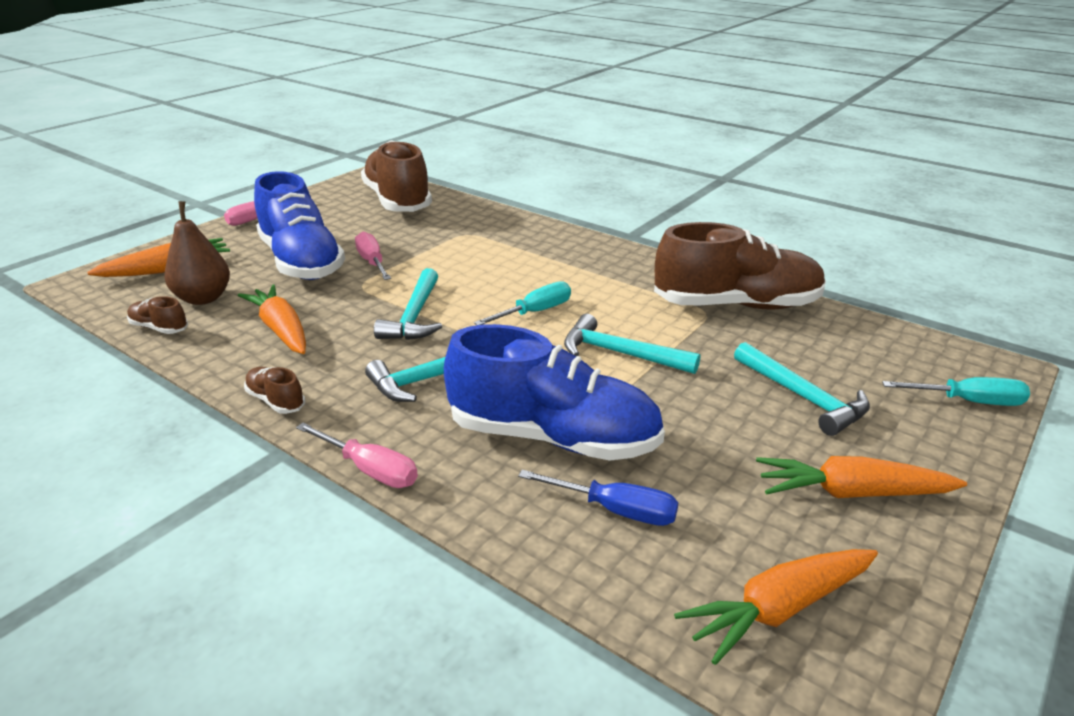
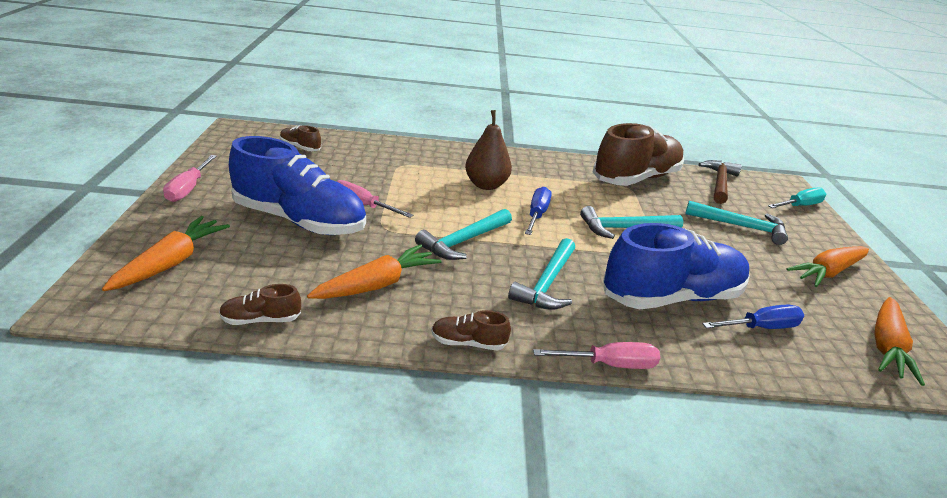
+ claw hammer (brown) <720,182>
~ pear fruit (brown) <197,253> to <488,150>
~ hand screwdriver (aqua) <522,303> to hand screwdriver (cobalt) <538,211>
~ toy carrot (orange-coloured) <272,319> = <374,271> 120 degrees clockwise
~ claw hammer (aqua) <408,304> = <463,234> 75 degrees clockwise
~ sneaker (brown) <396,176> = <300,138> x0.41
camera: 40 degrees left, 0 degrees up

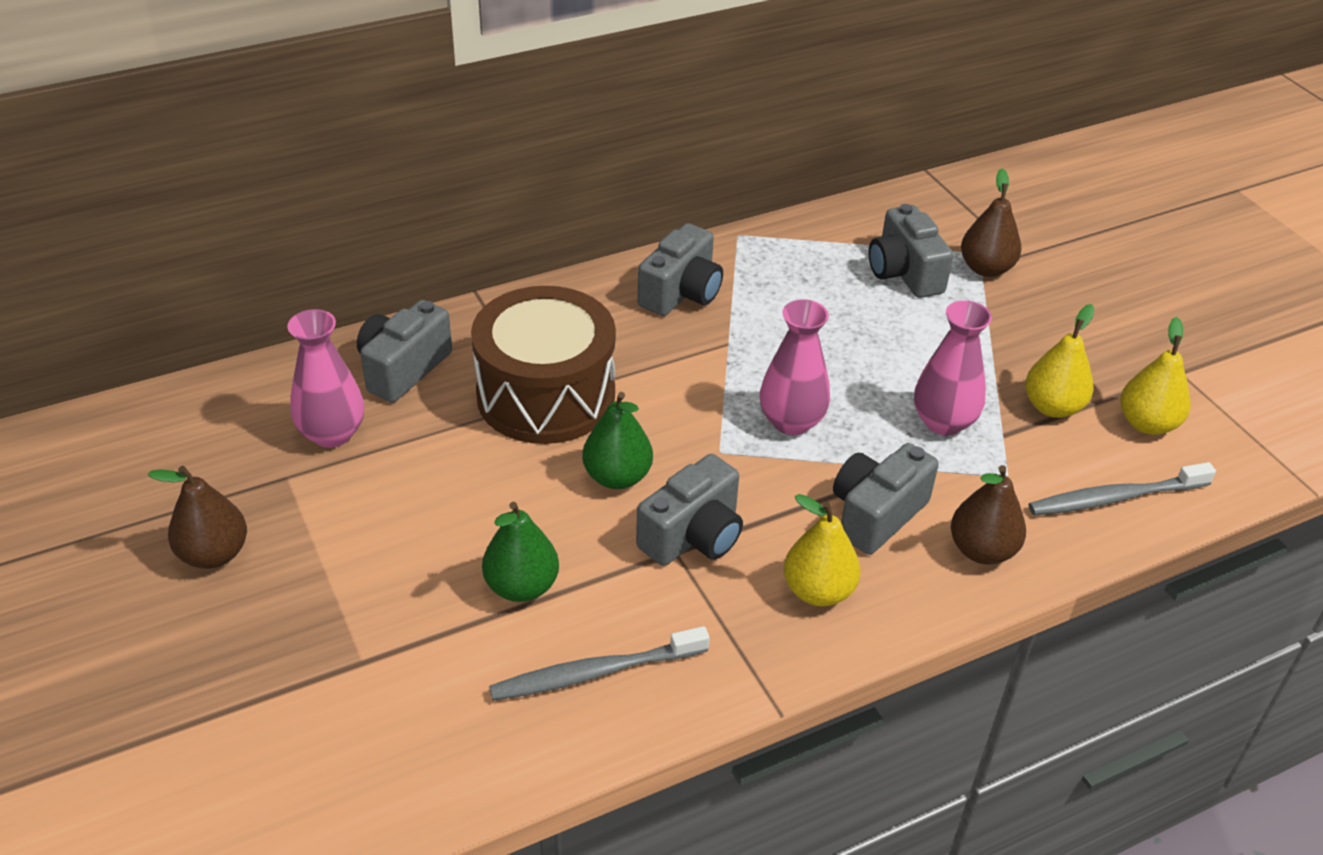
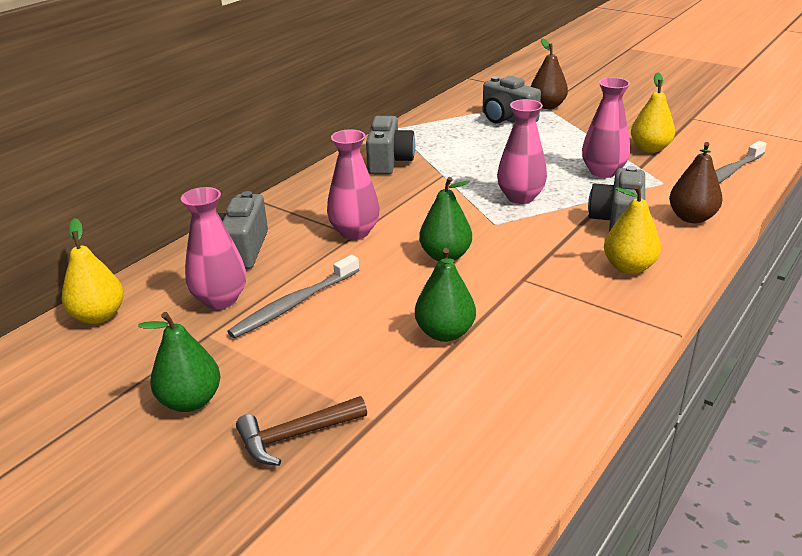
- photo camera (grey) <689,510>
+ claw hammer (brown) <301,431>
~ dental brush (grey) <599,663> to <293,296>
~ pear fruit (bright yellow) <1155,376> to <93,271>
~ snare drum (brown) <543,365> to vase (rose-pink) <353,185>
~ pear fruit (brown) <197,517> to pear fruit (leaf-green) <179,362>
camera: 25 degrees left, 10 degrees down

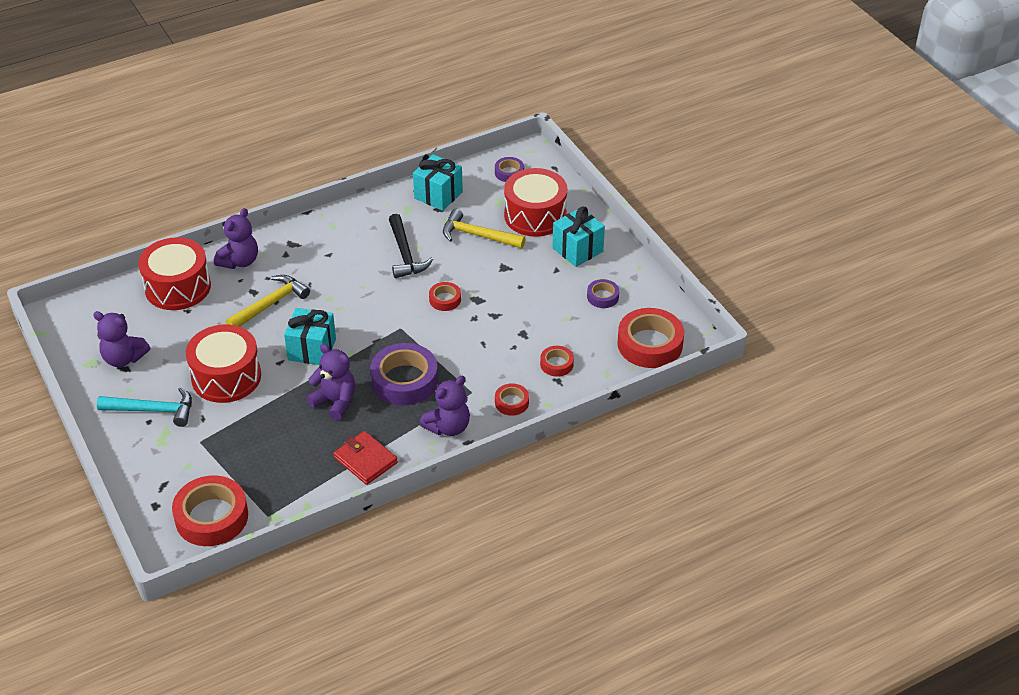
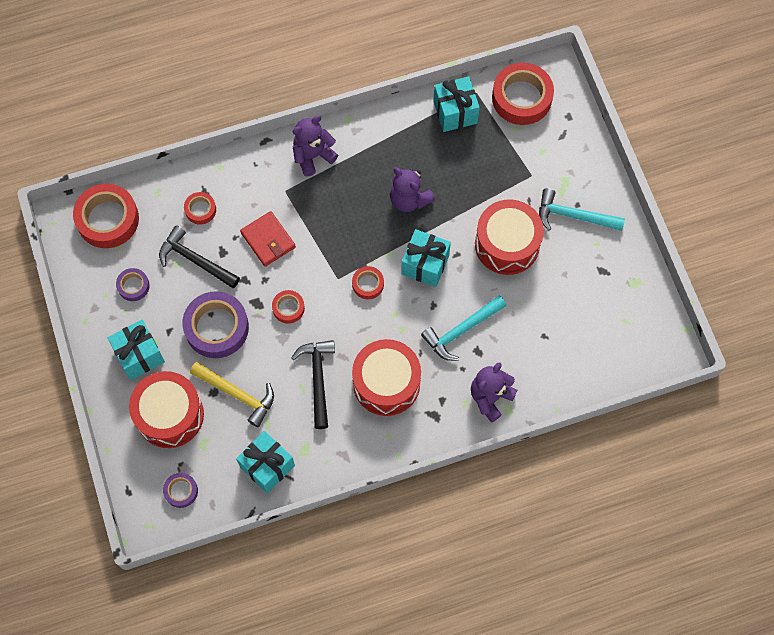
- teddy bear (violet) <121,339>
+ claw hammer (jet-black) <199,257>
+ wrapped gift (aqua) <456,104>
~ snare drum (red) <174,273> to <386,377>
~ card wallet (red) <365,458> to <268,239>
~ tape (violet) <404,374> to <215,324>
~ tape (red) <512,399> to <368,282>
~ claw hammer (bright yellow) <268,301> to claw hammer (aqua) <463,328>
camera: 170 degrees left, 25 degrees up

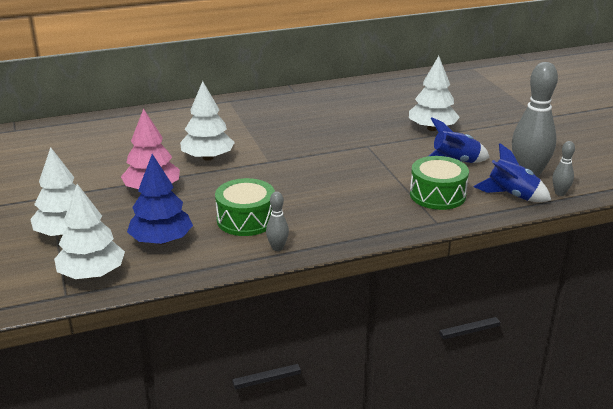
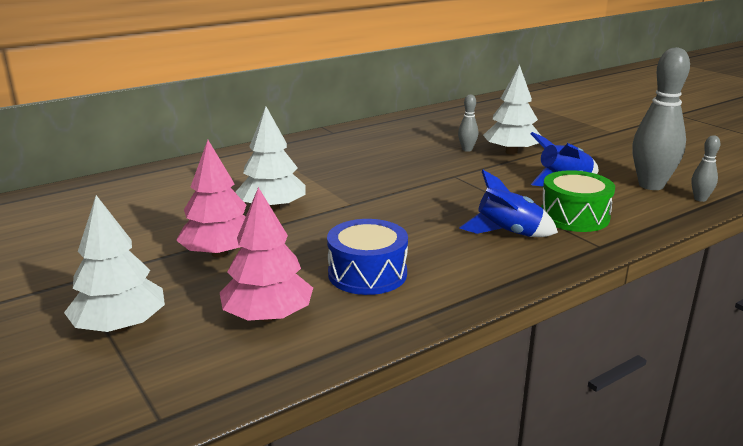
- fir tree (snow-white) <89,231>
~ bowling pin (grey) <277,221> to <468,123>
~ rocket (cobalt) <512,172> to <508,203>
~ fir tree (cobalt) <160,199> to fir tree (rose-pink) <266,254>
~ snare drum (leaf-green) <245,207> to snare drum (cobalt) <367,257>
camera: 15 degrees left, 5 degrees down

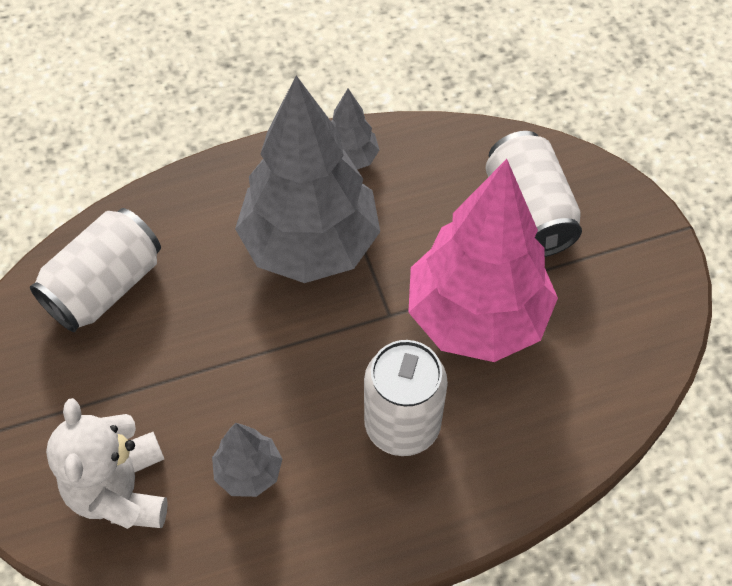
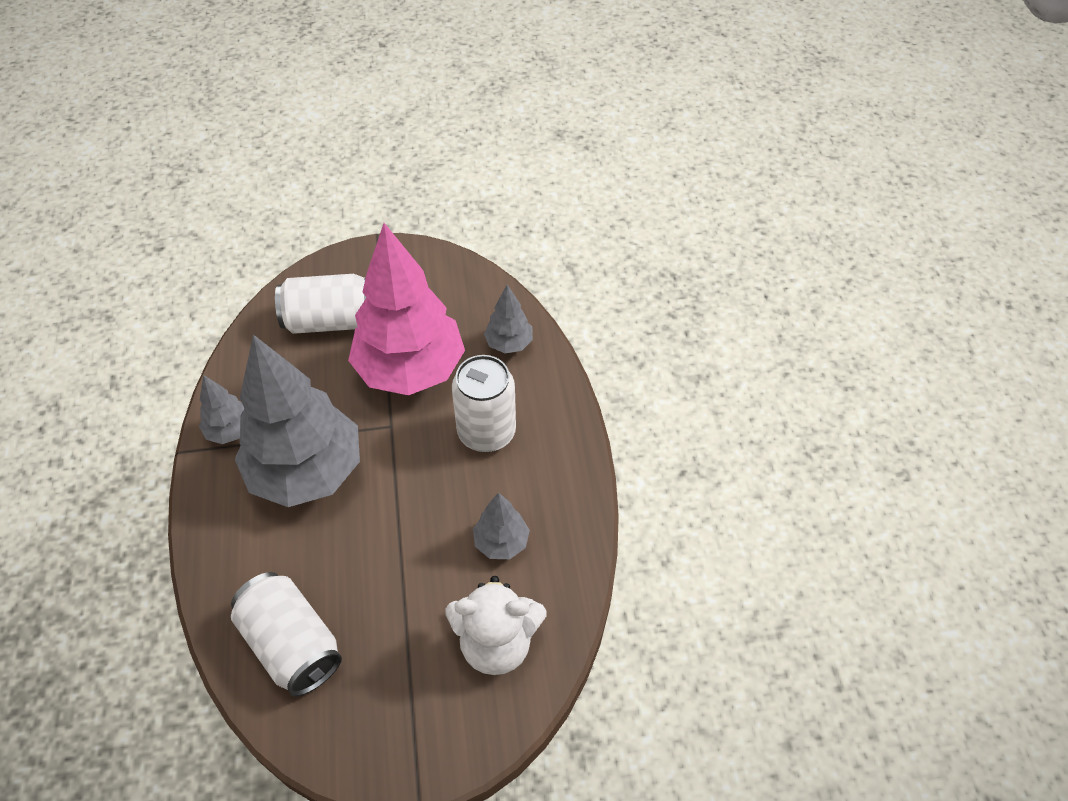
+ fir tree (grey) <508,319>
camera: 80 degrees left, 5 degrees down

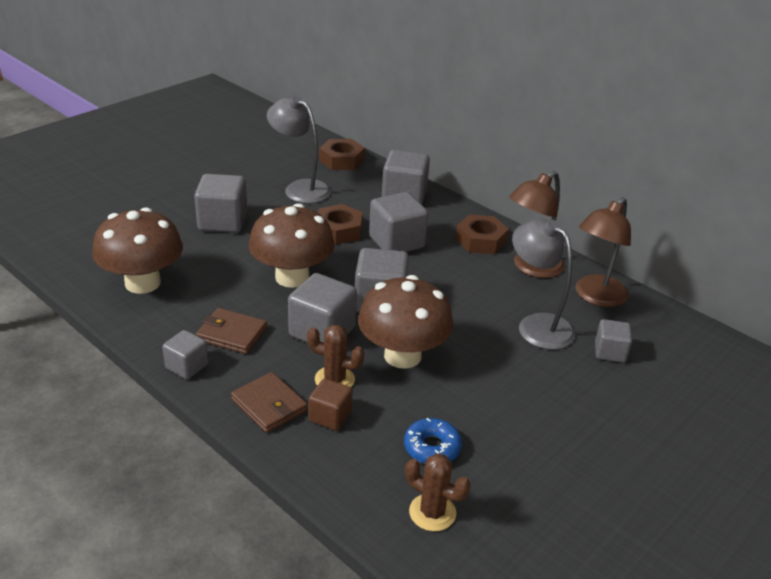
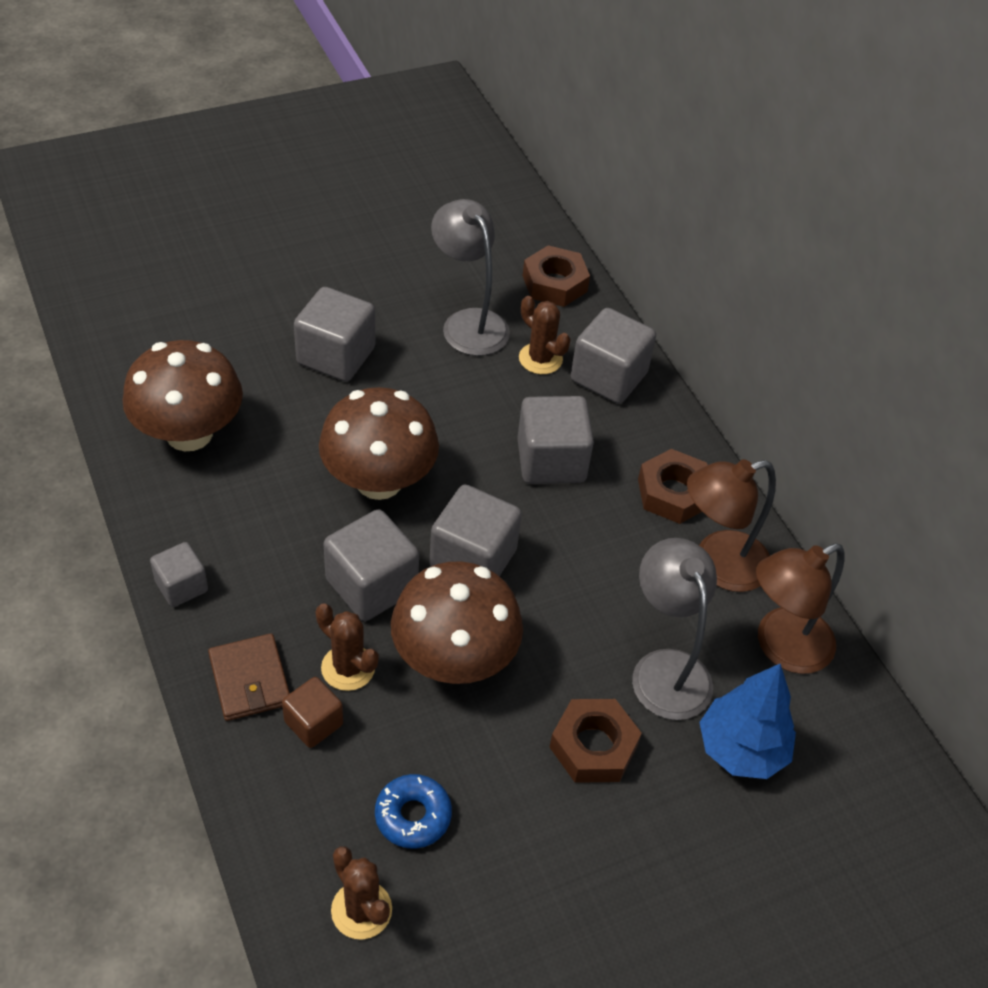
- card wallet (brown) <231,331>
+ cactus (brown) <545,335>
~ nut (brown) <340,224> to <596,741>
~ cube (grey) <613,341> to fir tree (cobalt) <747,721>
camera: 20 degrees right, 15 degrees up

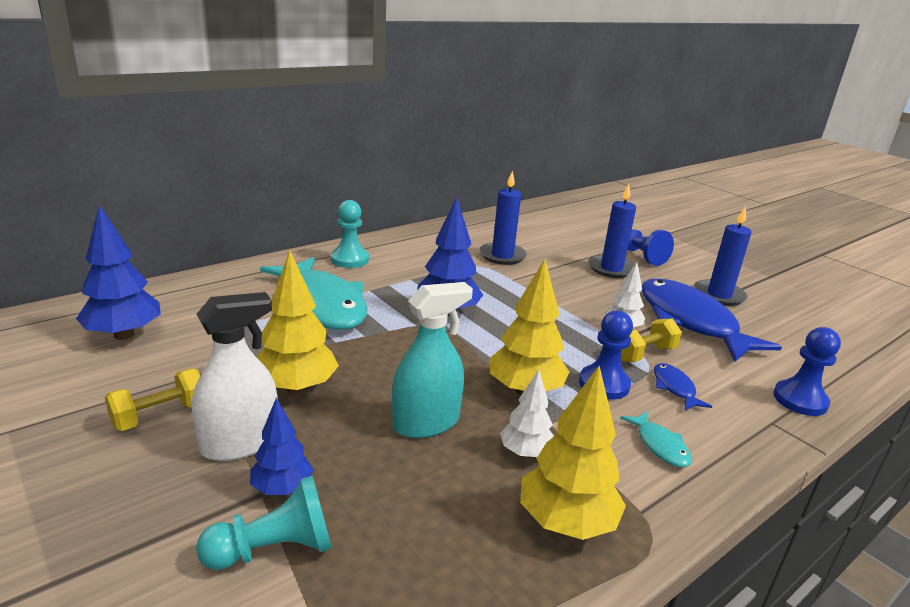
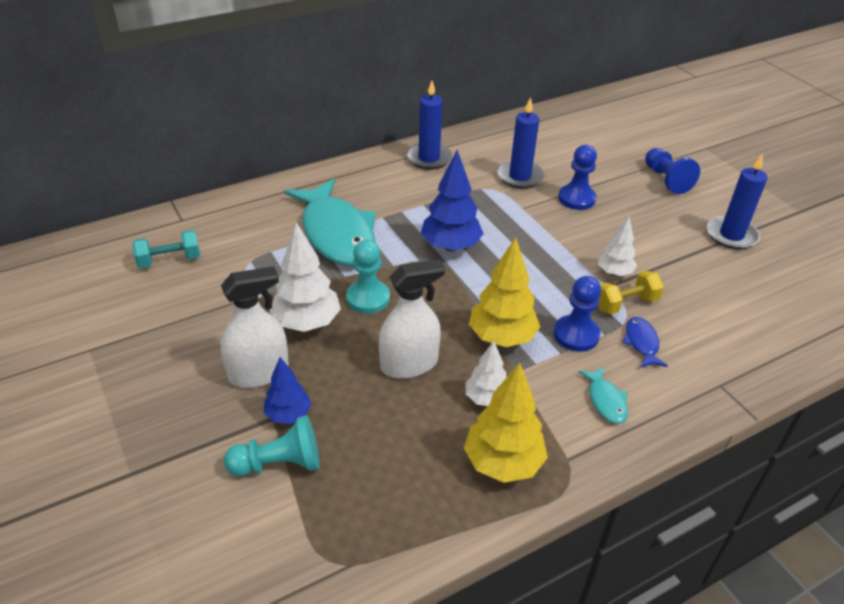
- free weight (bright yellow) <152,400>
- fish figure (cobalt) <712,321>
~ pawn (aqua) <350,234> to <368,277>
~ pillar candle (cobalt) <612,231> to <429,125>
~ pawn (cobalt) <807,371> to <577,177>
~ fir tree (cobalt) <118,272> to free weight (aqua) <166,249>
~ fir tree (bright yellow) <298,322> to fir tree (snow-white) <305,277>
~ sprayer (aqua) <432,360> to sprayer (snow-white) <412,319>
camera: 10 degrees right, 15 degrees up

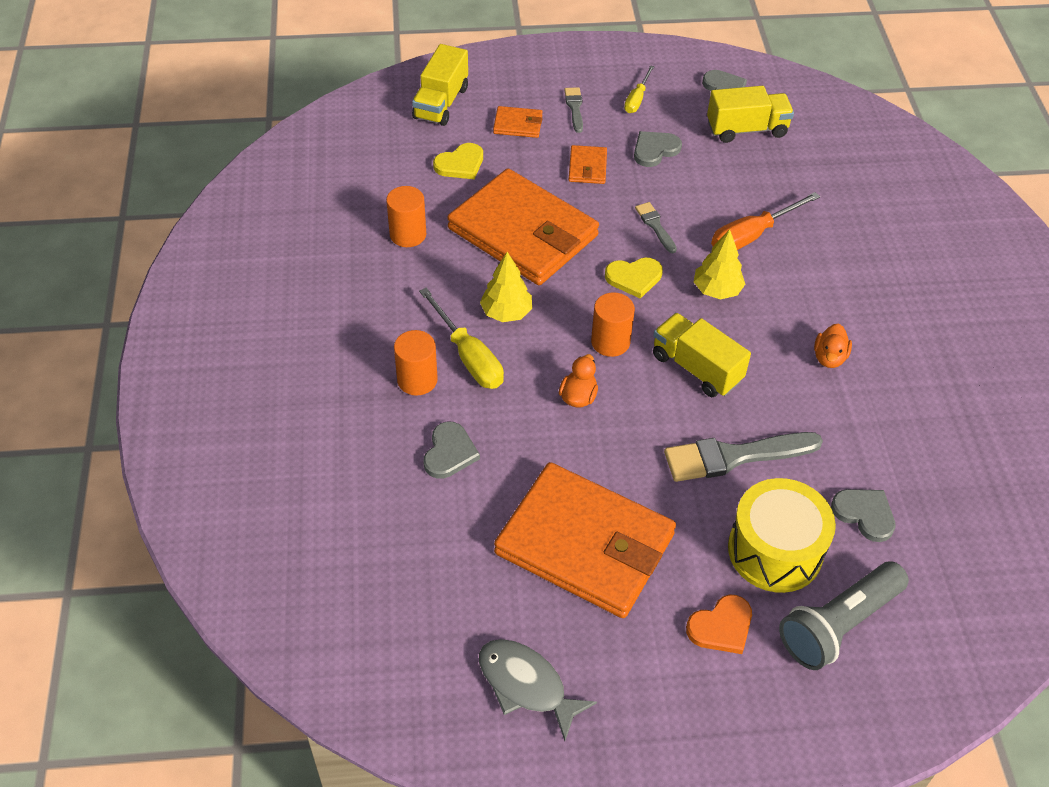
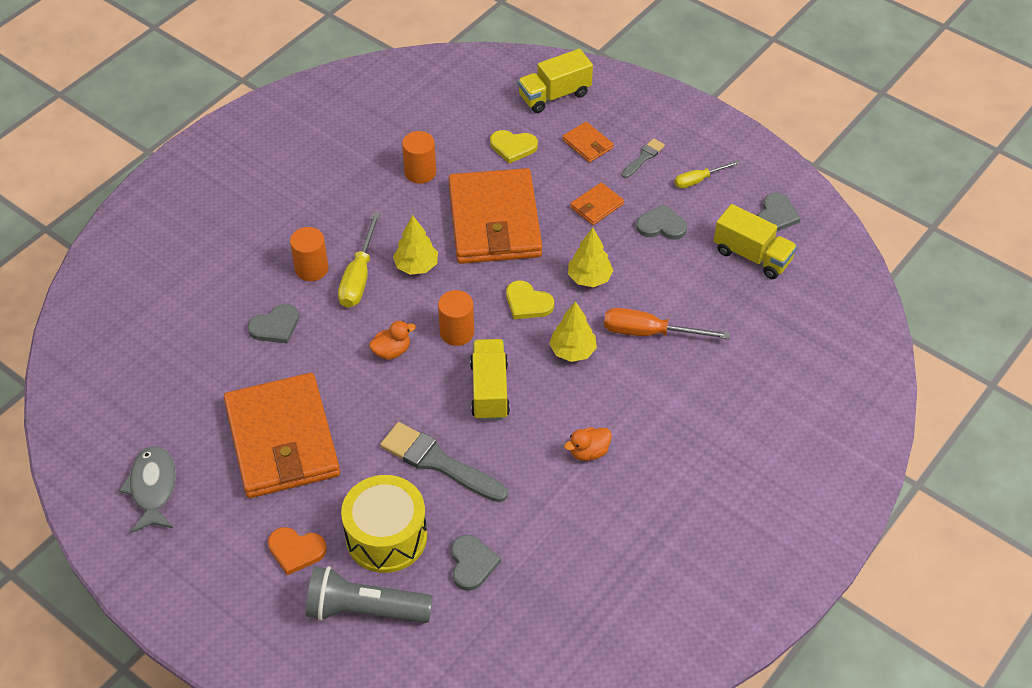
~ paint brush (grey) <656,227> to fir tree (bright yellow) <591,257>
camera: 45 degrees right, 0 degrees up

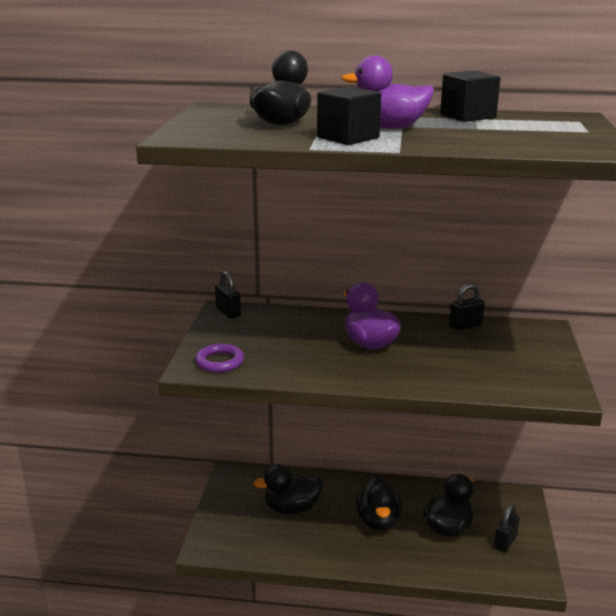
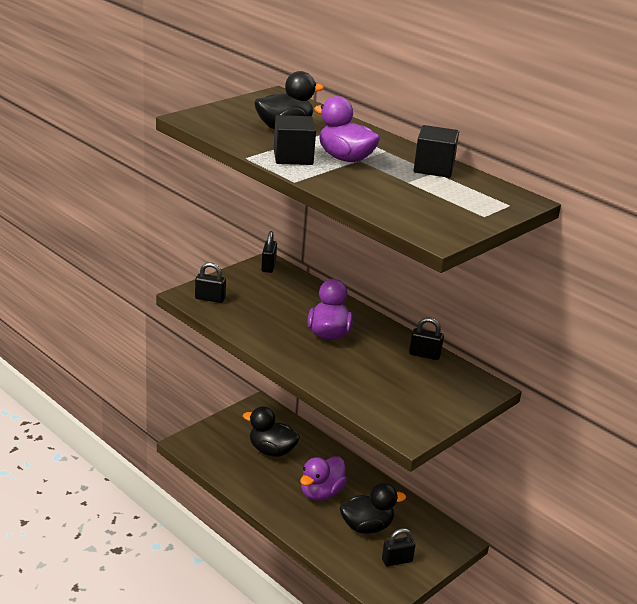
~ torus (violet) <219,358> to padlock (jet-black) <210,282>
~ duck (jet-black) <379,503> to duck (violet) <323,478>
camera: 35 degrees right, 5 degrees up

